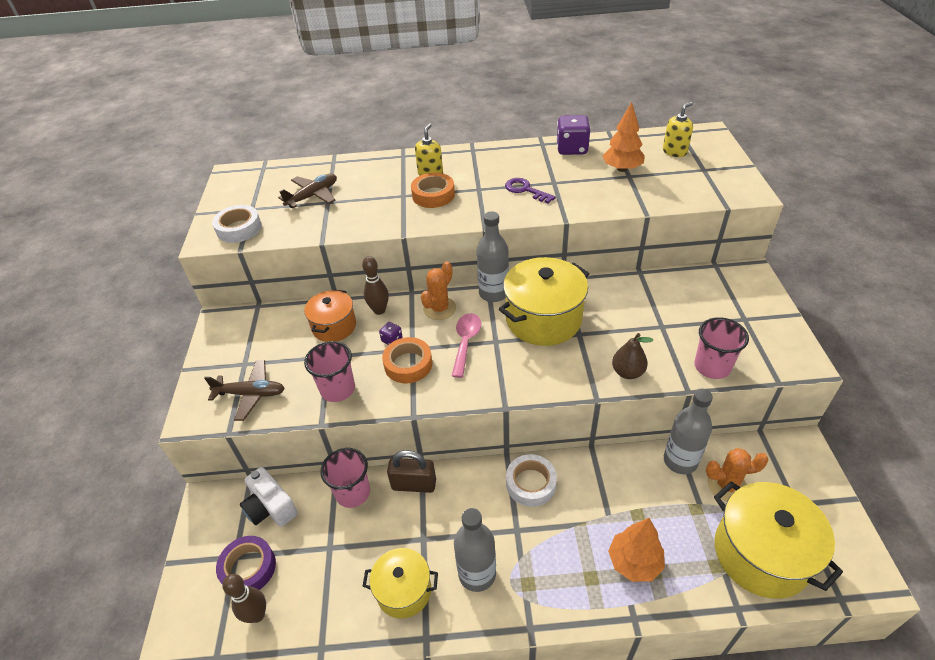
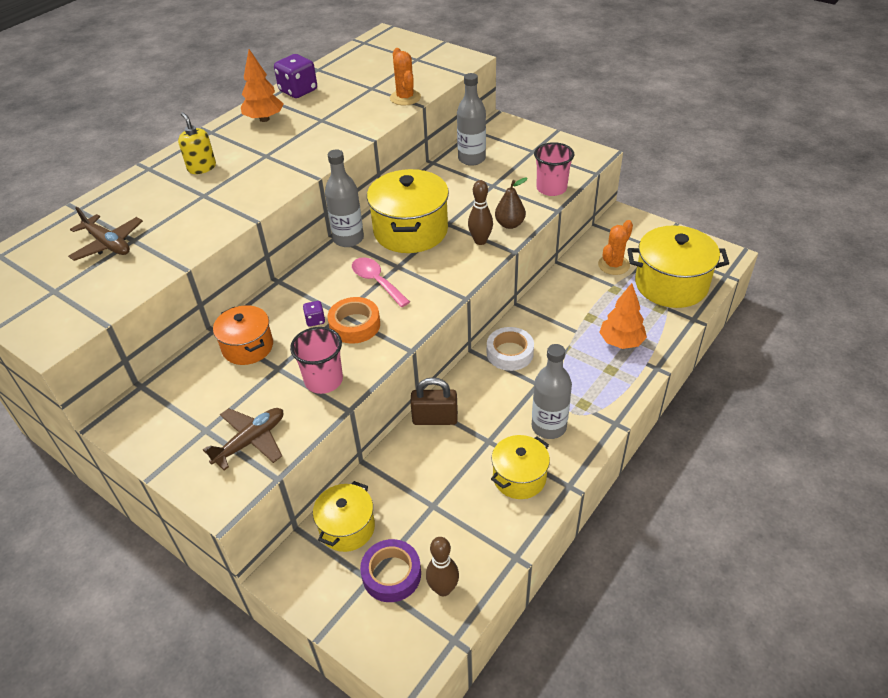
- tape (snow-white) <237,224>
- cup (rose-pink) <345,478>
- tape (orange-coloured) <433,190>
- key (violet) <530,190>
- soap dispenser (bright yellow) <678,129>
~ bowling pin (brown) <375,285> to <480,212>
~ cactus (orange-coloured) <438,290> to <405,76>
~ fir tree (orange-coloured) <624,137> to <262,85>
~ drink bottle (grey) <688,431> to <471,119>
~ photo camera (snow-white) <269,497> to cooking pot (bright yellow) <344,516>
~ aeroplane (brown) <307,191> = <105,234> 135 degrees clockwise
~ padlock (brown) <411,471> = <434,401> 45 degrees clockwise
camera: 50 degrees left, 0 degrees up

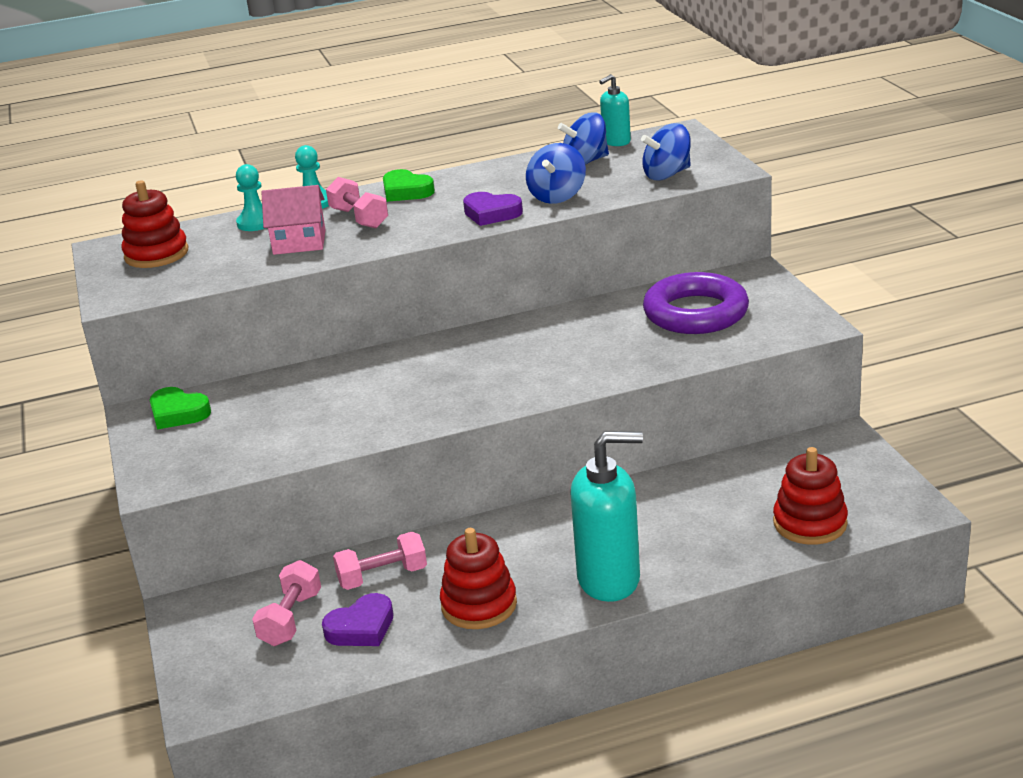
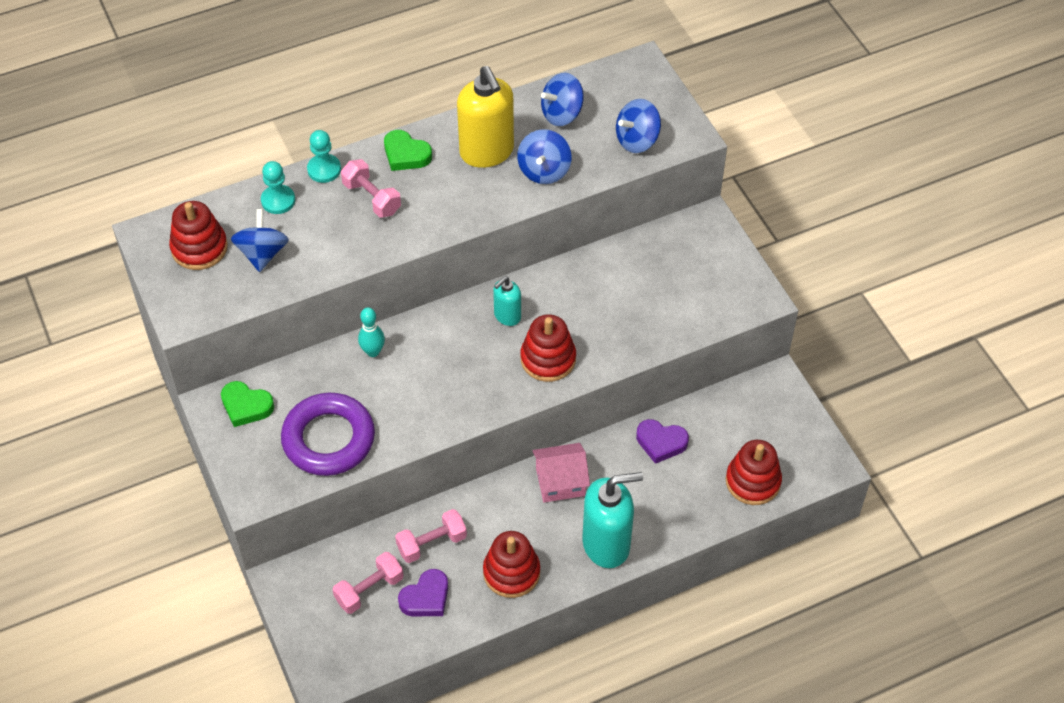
+ toy top (cobalt) <260,240>
+ bowling pin (aqua) <371,332>
+ soap dispenser (bright yellow) <485,117>
+ ring stacker (red) <548,348>
~ toy house (rose-pink) <293,220> to <561,473>
~ heart (violet) <493,209> to <662,441>
~ soap dispenser (aqua) <615,110> to <507,301>
~ torus (violet) <696,303> to <328,434>
~ free weight (rose-pink) <286,603> = <368,583> 45 degrees clockwise
camera: 10 degrees left, 25 degrees up

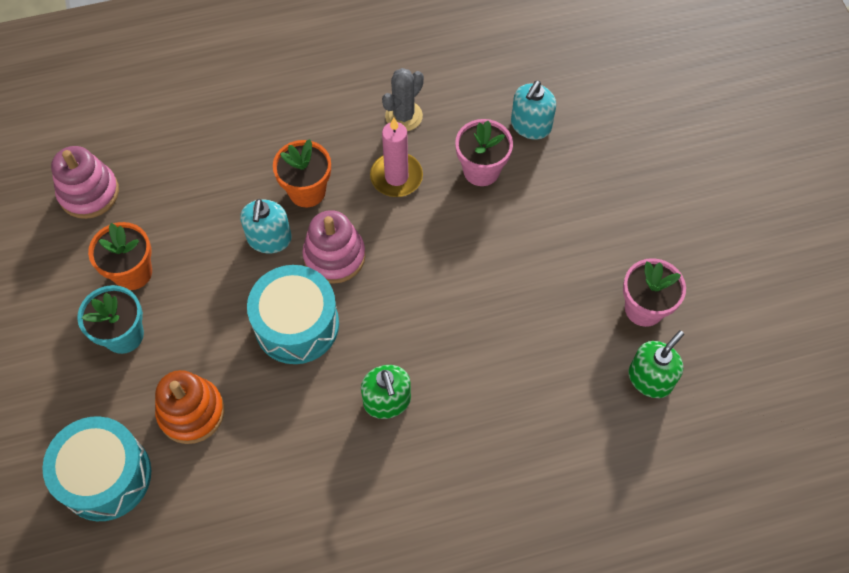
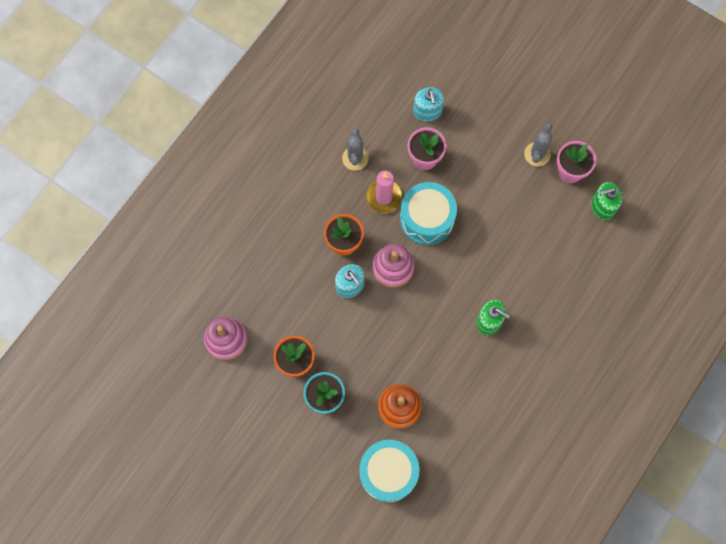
+ cactus (grey) <538,144>
~ snare drum (aqua) <293,314> to <428,213>
~ soap dispenser (leaf-green) <656,364> = <606,201> 105 degrees counterclockwise
camera: 40 degrees left, 10 degrees up

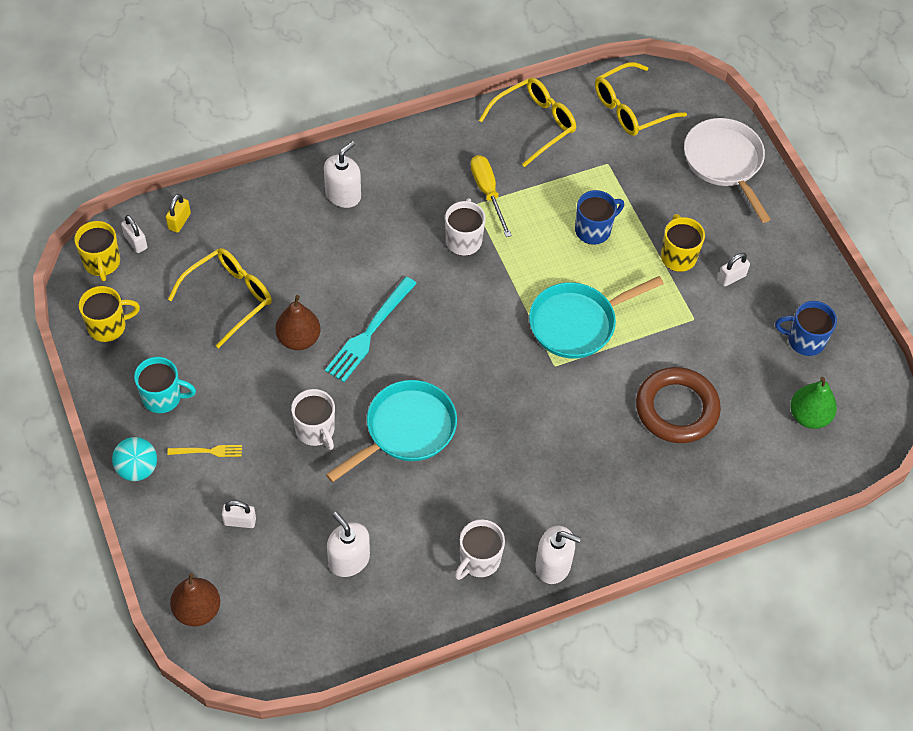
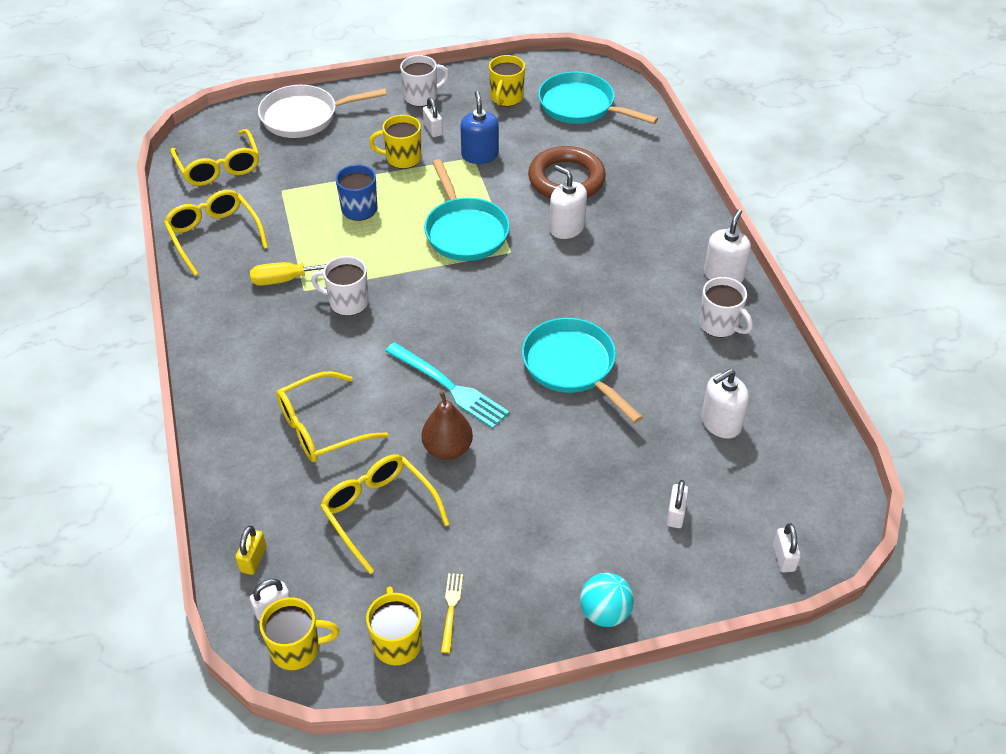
- coffee mug (aqua) <165,385>
+ eyeglasses (bright yellow) <332,416>
+ soap dispenser (cobalt) <479,127>
~ fork (bright yellow) <204,451> to <452,613>
~ coffee mug (snow-white) <313,419> to <424,81>
~ soap dispenser (snow-white) <342,174> to <568,202>
~ pear fruit (brown) <195,600> to padlock (snow-white) <787,548>
~ pear fruit (leaf-green) <813,403> to pan (aqua) <598,98>
~ coffee mug (cobalt) <806,328> to coffee mug (bright yellow) <507,81>
~ padlock (bright yellow) <178,213> = <251,550> 75 degrees clockwise
camera: 80 degrees left, 10 degrees down

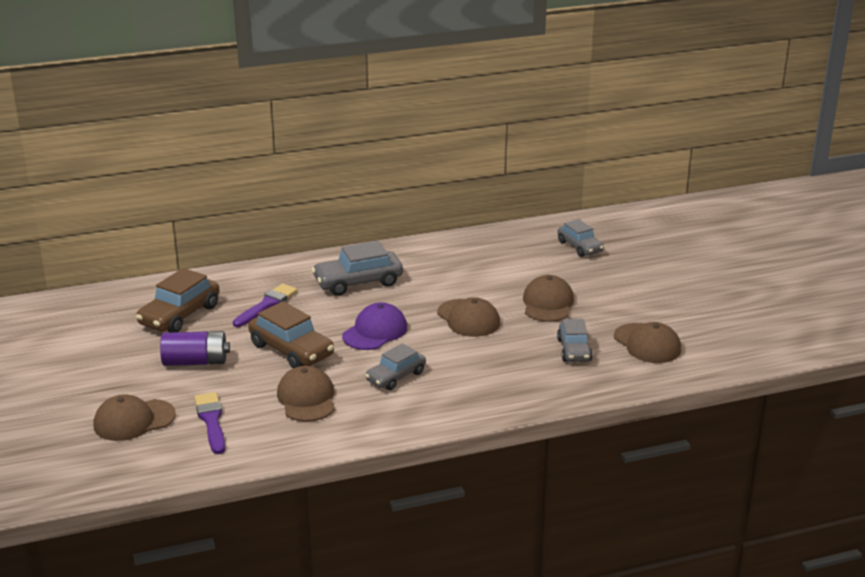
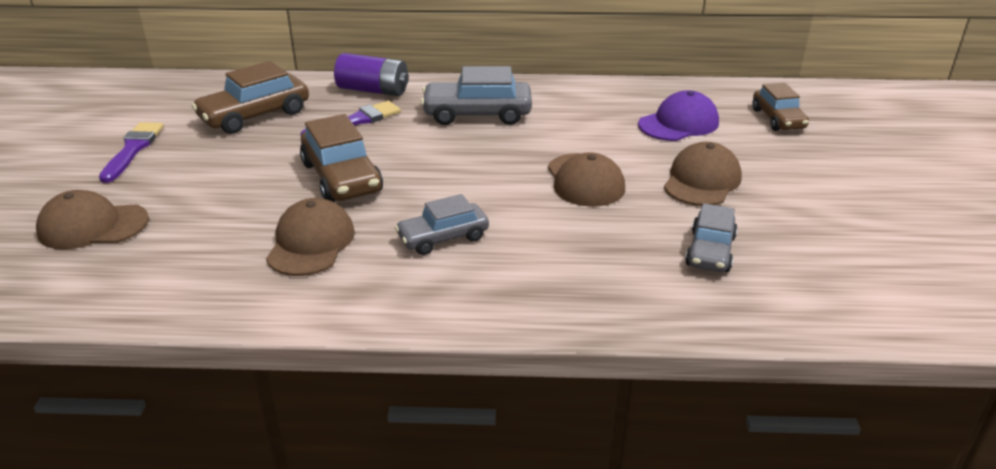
- cap (brown) <647,342>
~ power cell (violet) <195,348> to <371,74>
~ paint brush (violet) <210,423> to <131,152>
~ cap (violet) <374,326> to <678,115>
~ automobile (grey) <580,238> to automobile (brown) <780,107>
camera: 20 degrees right, 5 degrees up

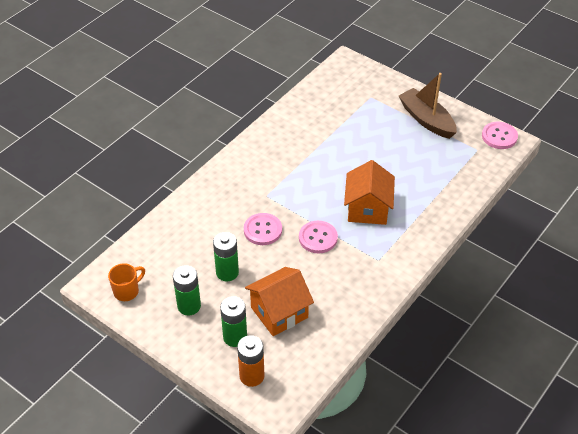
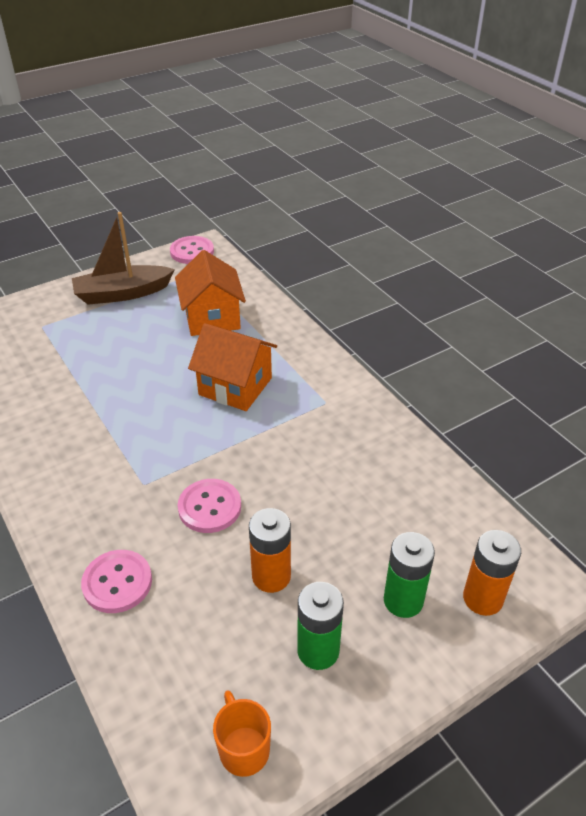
~ toy house (orange-coloured) <279,301> to <210,293>
~ button (rose-pink) <318,237> to <116,581>
~ power cell (leaf-green) <226,256> to power cell (orange-coloured) <270,550>
camera: 70 degrees left, 5 degrees down

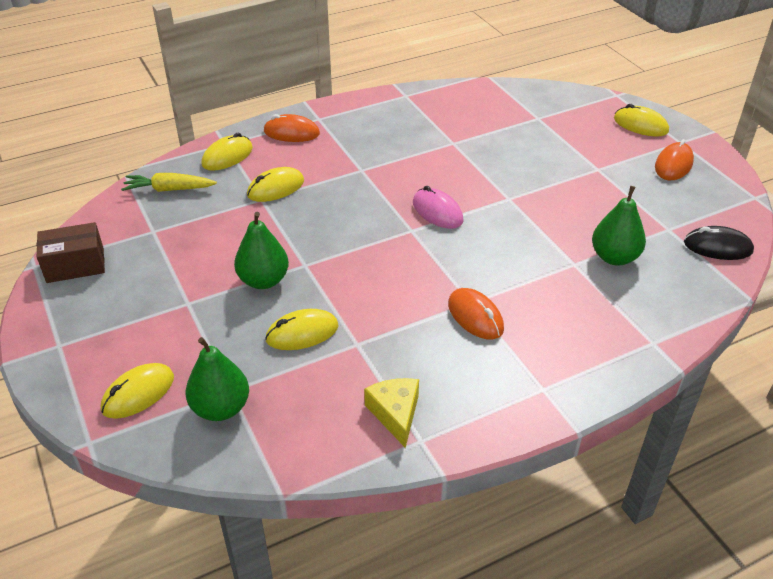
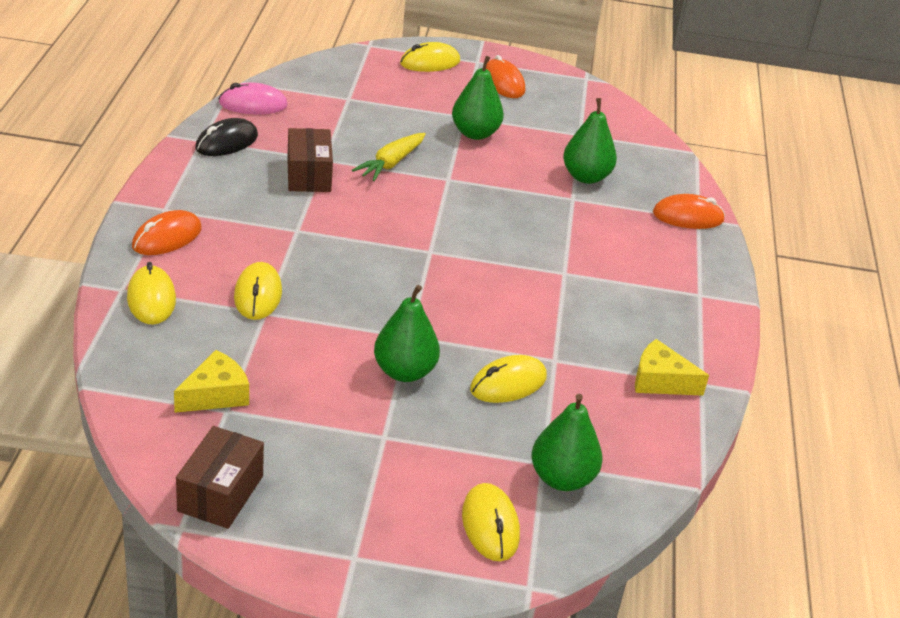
+ piece of cheese (bright yellow) <211,381>
+ parcel (brown) <310,160>
+ pear fruit (leaf-green) <478,98>
~ toy carrot (bright yellow) <169,182> to <389,157>
~ PC mouse (rose-pink) <438,207> to <253,98>
~ PC mouse (orange-coloured) <476,314> to <689,211>
~ PC mouse (jet-black) <719,243> to <226,137>
~ PC mouse (bright yellow) <302,329> = <508,379> 45 degrees clockwise
camera: 60 degrees left, 5 degrees down

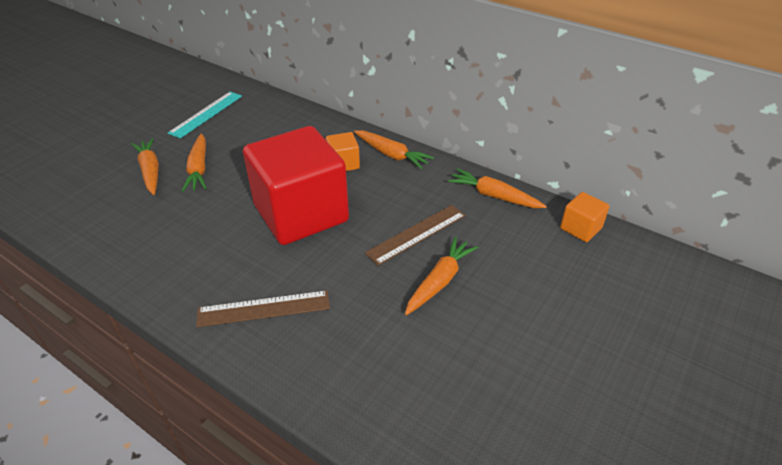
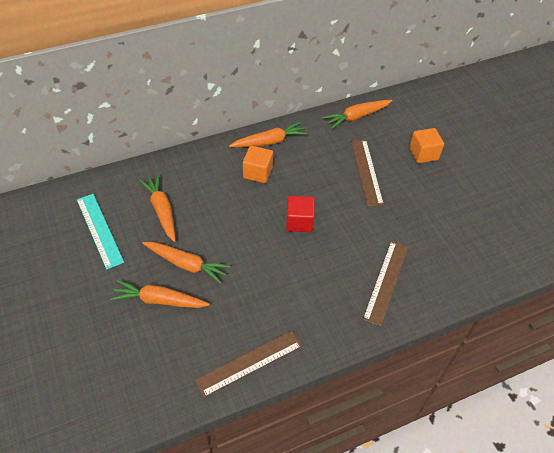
+ measuring stick (brown) <248,364>
~ toy carrot (orange-coloured) <441,275> to <157,208>
~ cube (orange-coloured) <585,217> to <426,145>
~ cube (red) <296,185> = <300,214> x0.41
camera: 60 degrees left, 10 degrees up

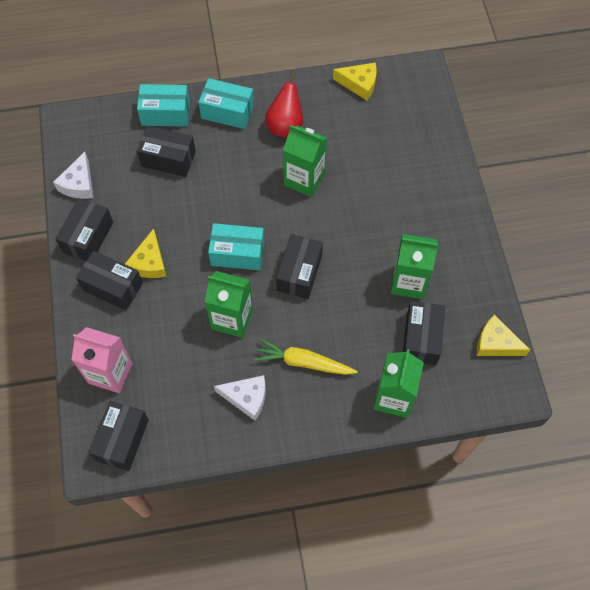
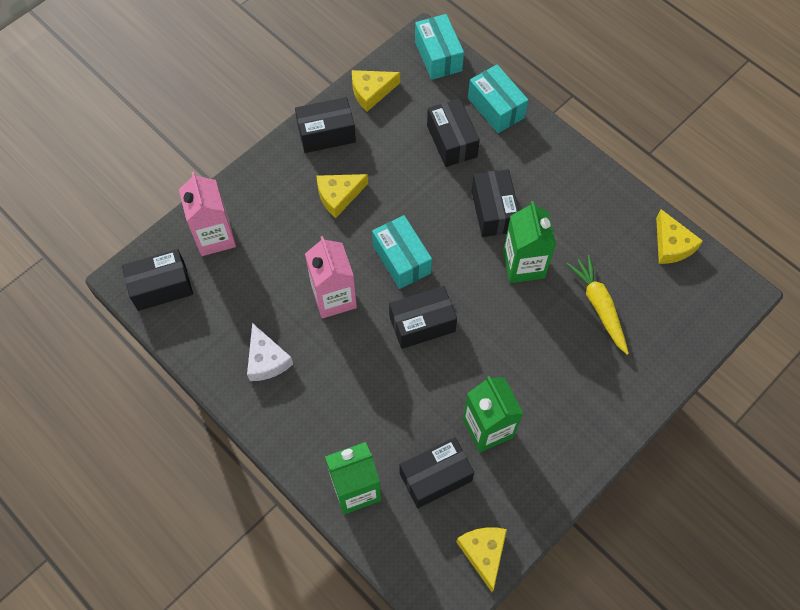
- pear fruit (red) <284,104>
~ parcel (jet-black) <109,280> to <495,203>
~ parcel (aqua) <226,103> to <439,47>
~ toy carrot (bright yellow) <306,357> to <598,305>
~ piece of cheese (snow-white) <73,175> to piece of cheese (bright yellow) <376,91>
~ juice carton (leaf-green) <229,304> to juice carton (rose-pink) <331,277>
camera: 55 degrees right, 0 degrees up

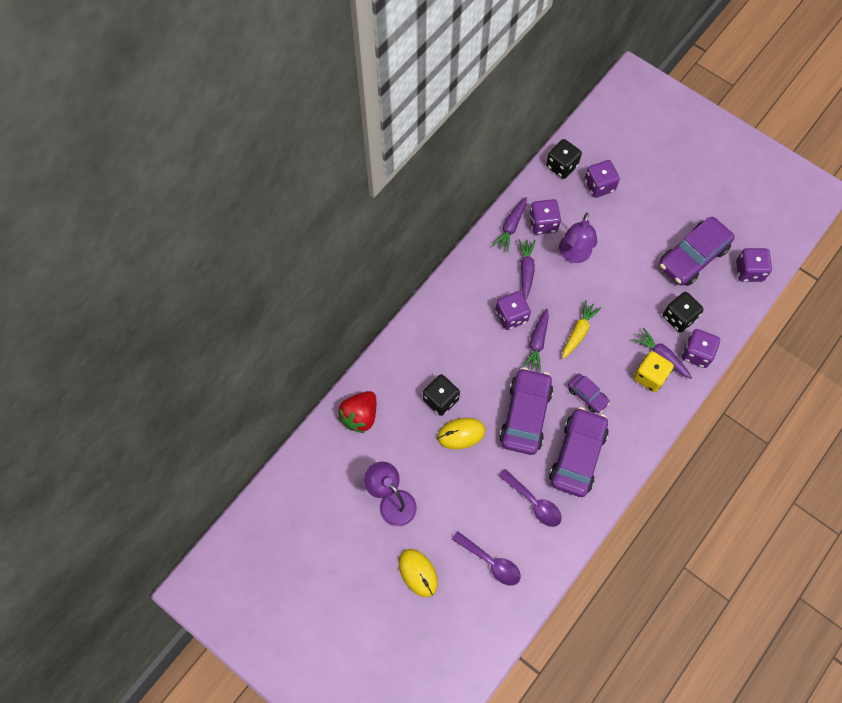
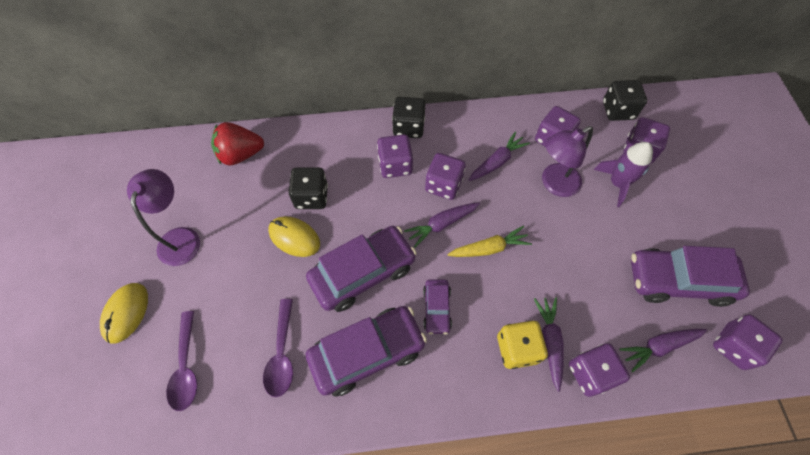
+ dice (violet) <395,156>
+ rocket (violet) <623,174>
~ toy carrot (violet) <509,224> to <663,350>
~ dice (jet-black) <683,312> to <408,117>
camera: 45 degrees right, 5 degrees down

